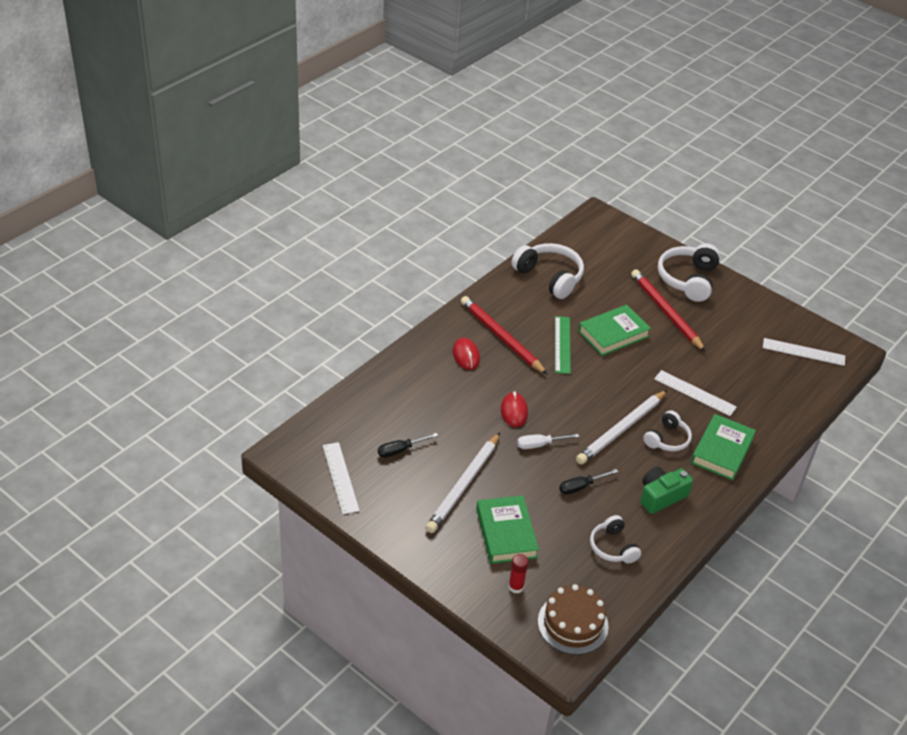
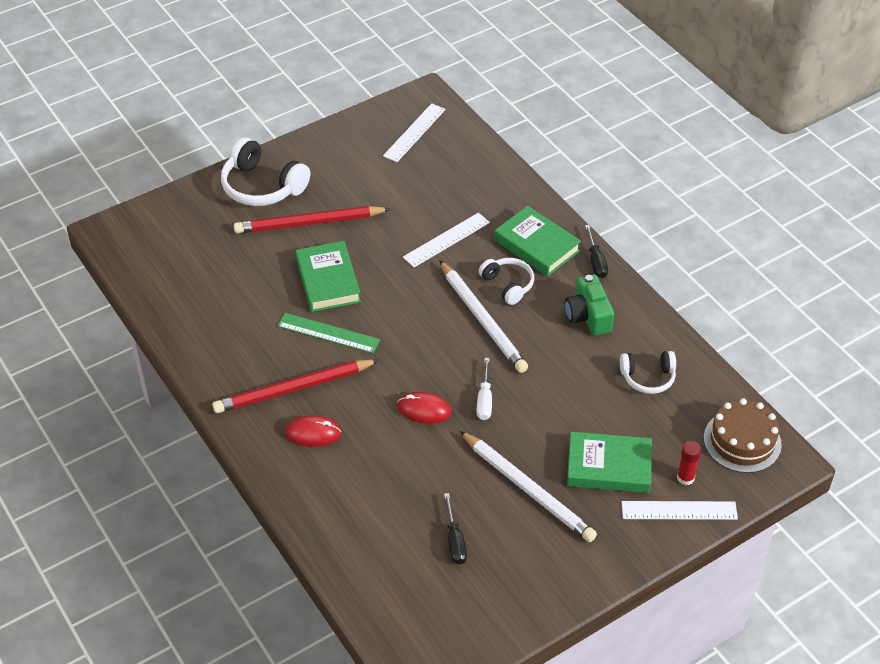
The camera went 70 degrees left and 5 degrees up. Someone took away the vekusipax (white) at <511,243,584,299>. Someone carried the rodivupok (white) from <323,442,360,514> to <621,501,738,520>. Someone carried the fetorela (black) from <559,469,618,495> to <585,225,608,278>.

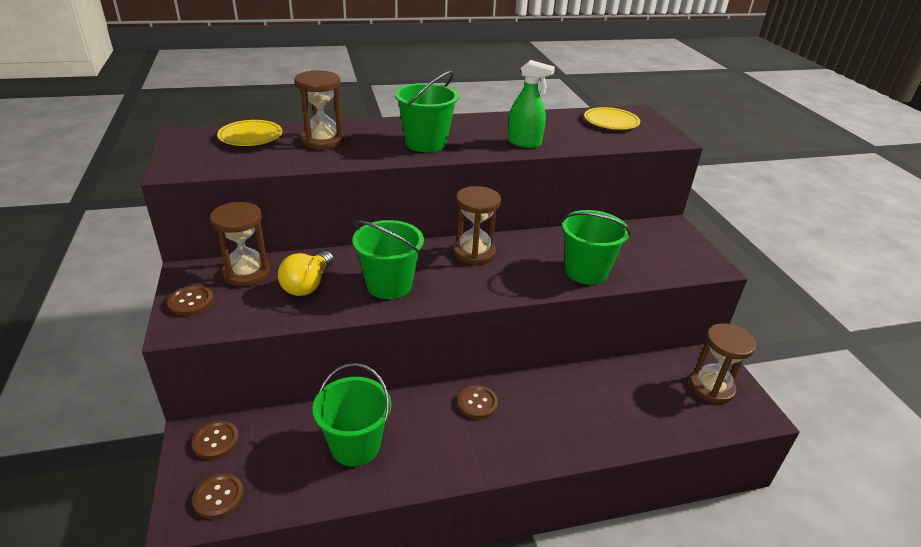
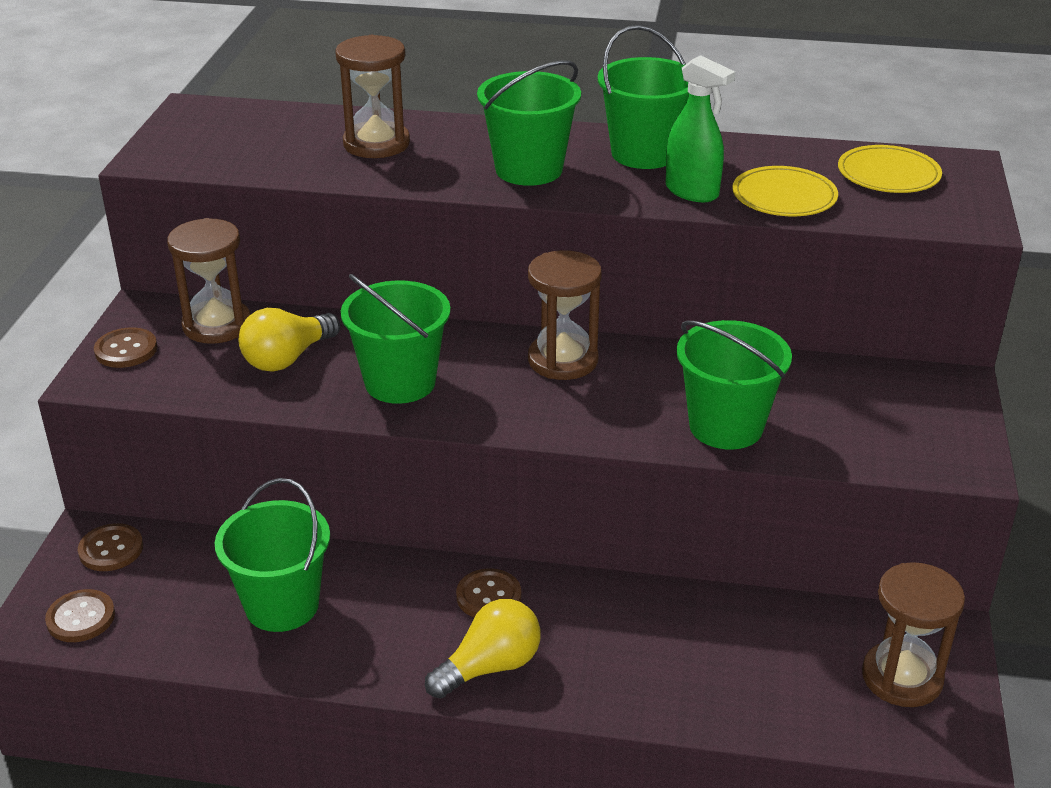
The camera went 25 degrees right and 0 degrees up. Someone carried the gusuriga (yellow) from <217,120,282,146> to <732,166,838,216>. Someone put down the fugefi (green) at <598,25,689,169>. Someone put down the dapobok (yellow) at <425,599,541,699>.

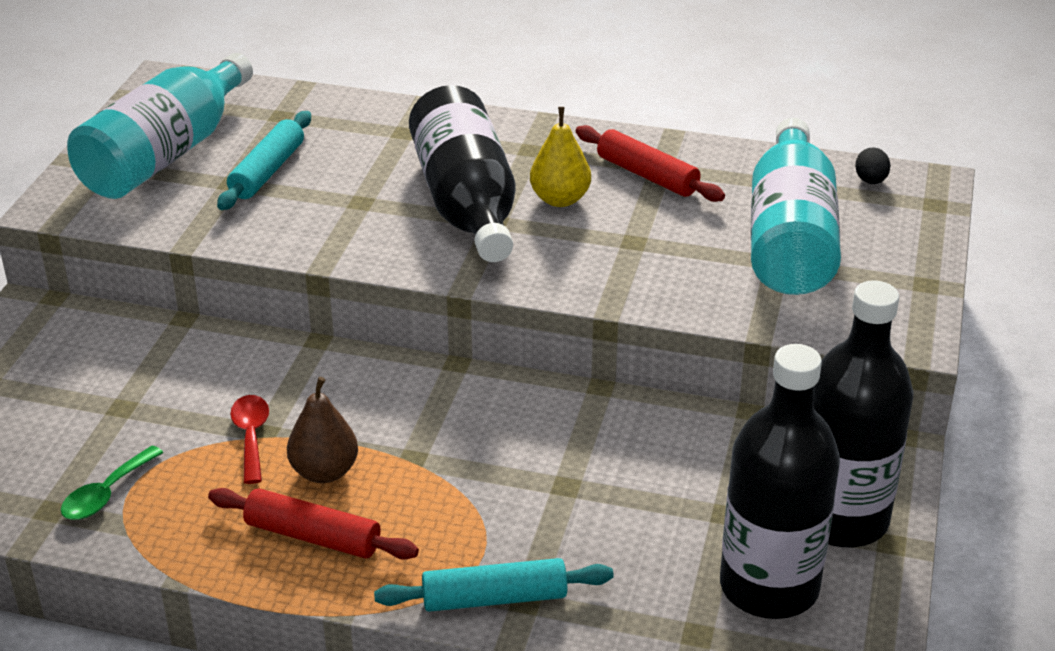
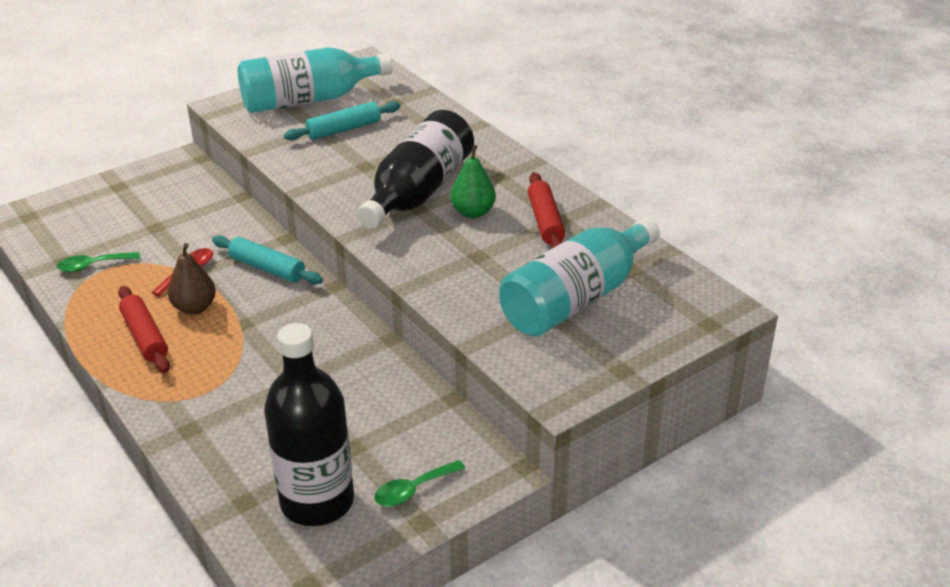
The camera went 40 degrees right and 0 degrees up. Someone repainted the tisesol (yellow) at <530,107,591,207>, which became the tisesol (green) at <451,145,496,218>. Someone took away the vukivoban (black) at <855,147,891,184>. Someone swapped the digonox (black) at <814,280,914,547> for the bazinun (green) at <374,460,466,506>. Someone carried the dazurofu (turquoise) from <374,558,614,612> to <212,235,323,284>.

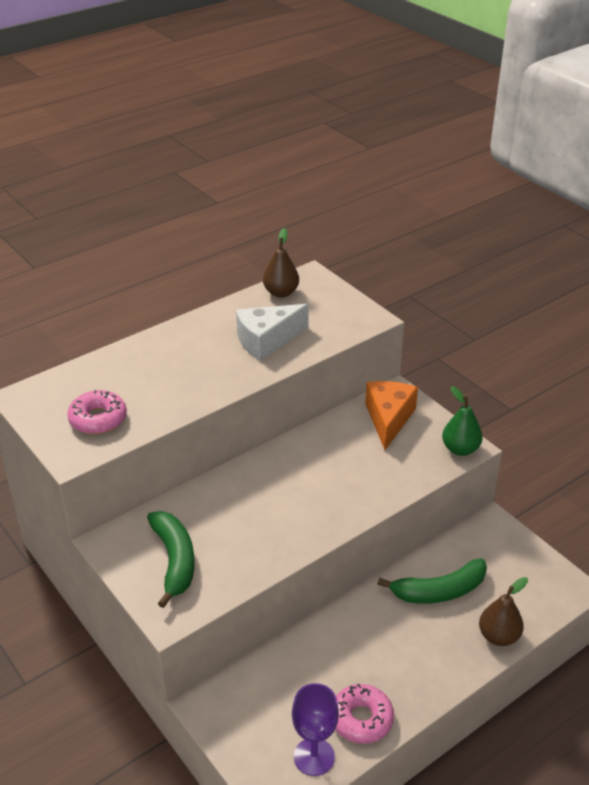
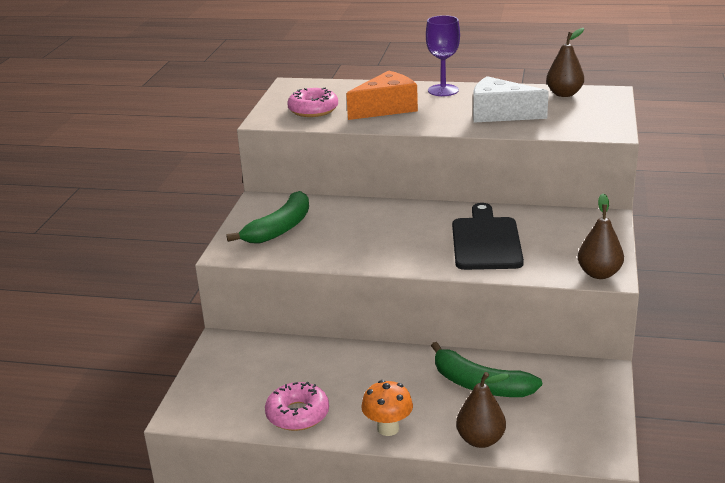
The camera went 50 degrees right and 10 degrees down. Someone carried the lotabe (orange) from <365,381,418,450> to <346,70,418,120>. Someone repainted the tisesol (green) at <442,386,483,456>, which became the tisesol (brown) at <578,194,624,279>. Someone carried the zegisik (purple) from <292,683,339,776> to <426,15,460,96>. Someone put down the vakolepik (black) at <452,203,524,270>. Someone put down the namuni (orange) at <361,380,413,436>.

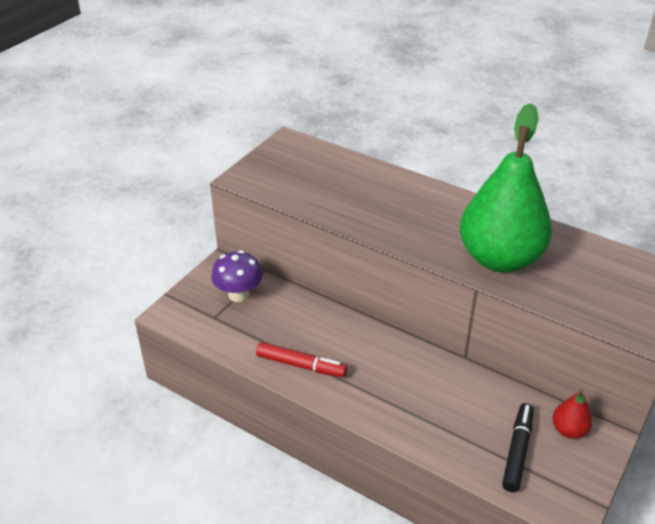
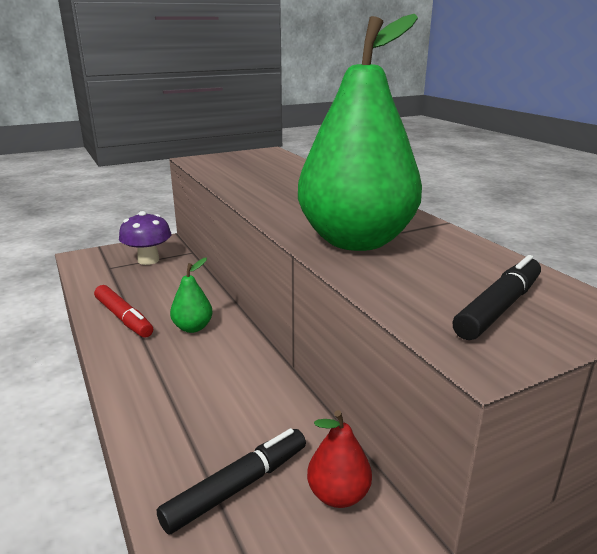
The camera went 30 degrees right and 15 degrees down. Someone put down the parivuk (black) at <453,255,541,340>. Someone put down the tisesol (green) at <170,258,213,333>.

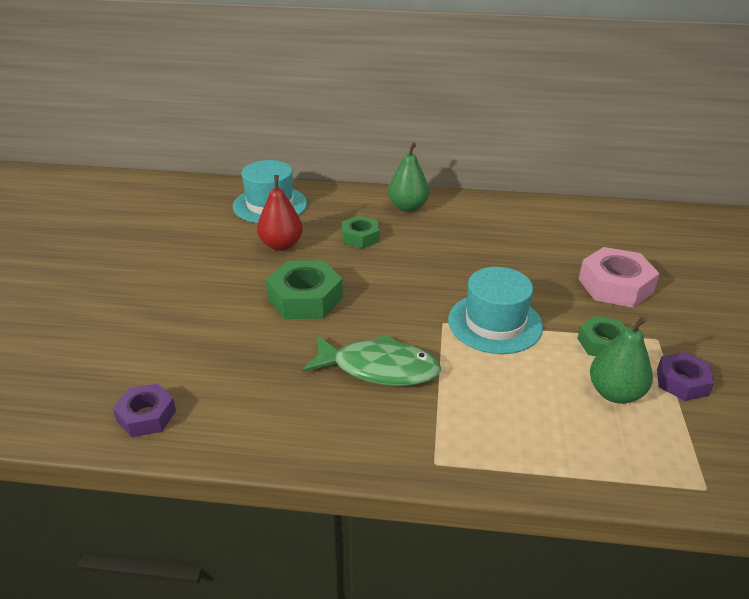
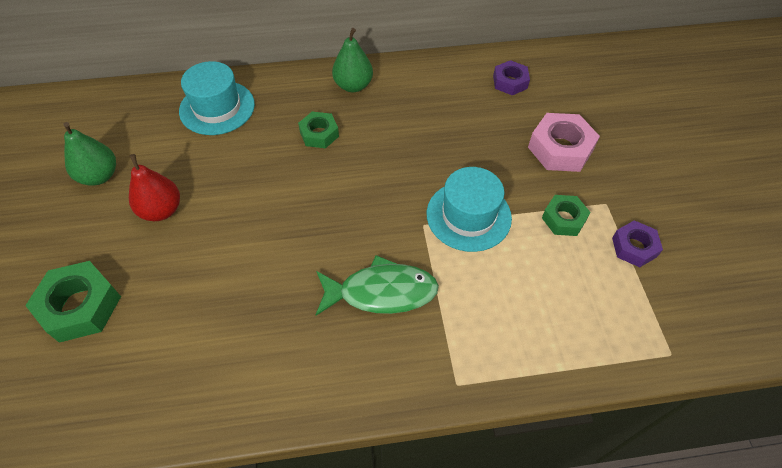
The camera went 15 degrees left and 20 degrees up. Someone carried the tisesol (red) from <257,175,303,251> to <129,154,180,221>. Someone carried the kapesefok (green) from <266,260,343,319> to <25,261,121,343>. Someone carried the tisesol (green) from <590,316,653,404> to <63,122,116,185>. Someone carried the kapesefok (purple) from <113,383,176,437> to <493,60,530,95>.

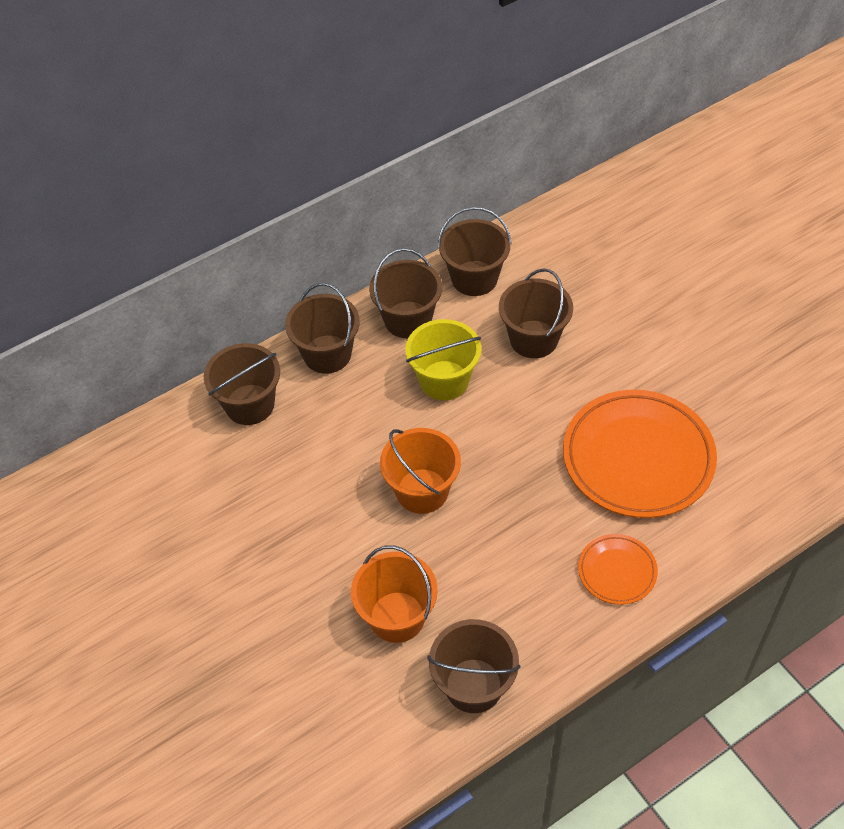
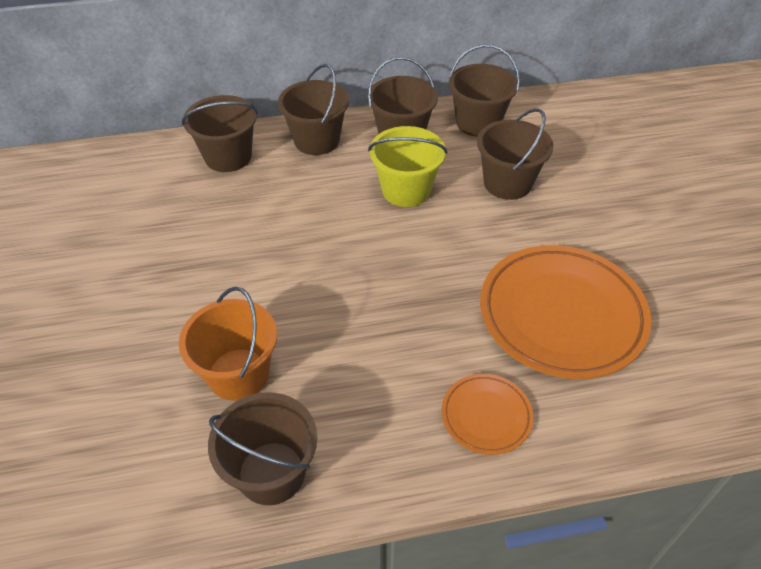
The camera went 20 degrees right and 5 degrees down. Someone took away the fugefi (orange) at <380,428,461,514>.

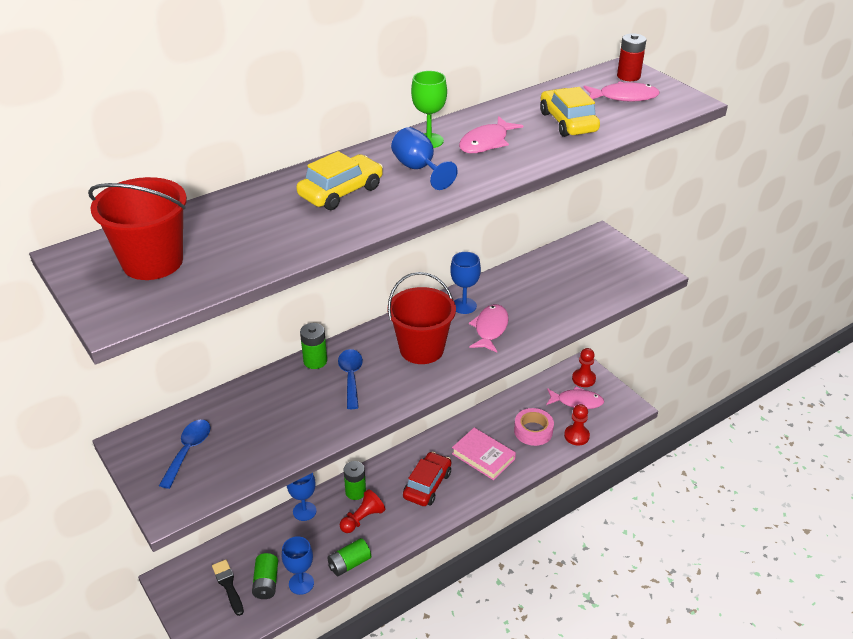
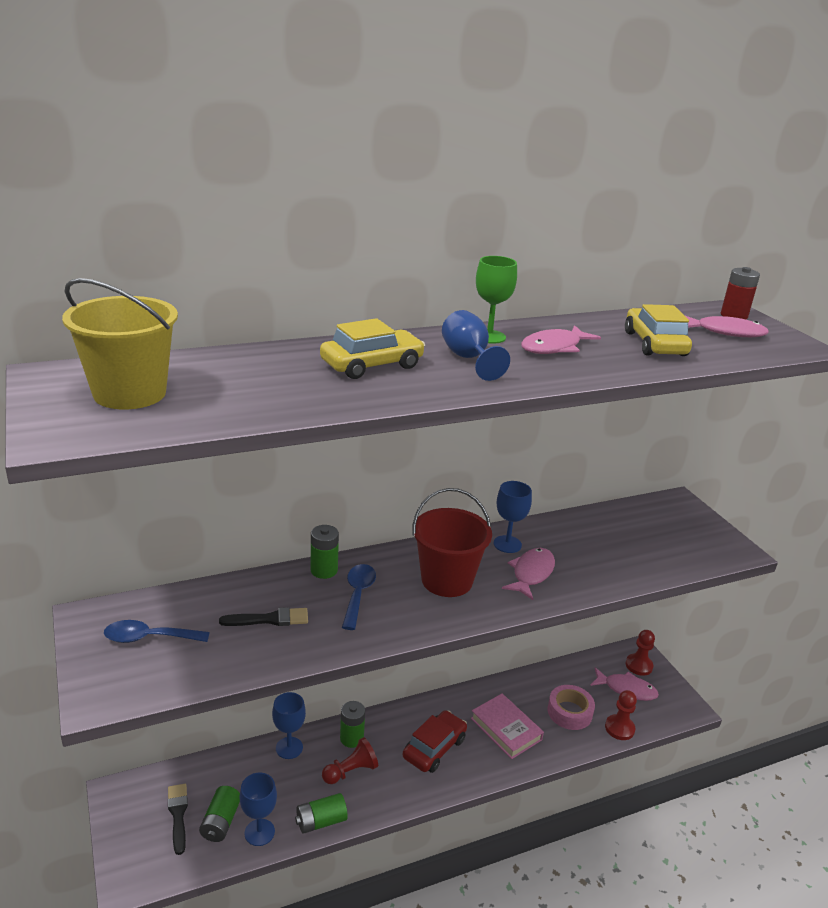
The camera went 10 degrees right and 10 degrees down. Someone repainted the fugefi (red) at <88,177,187,280>, which became the fugefi (yellow) at <62,278,178,409>. Someone rotated the bazinun (blue) at <159,420,210,489> by 120 degrees counterclockwise. Someone put down the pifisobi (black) at <219,607,308,626>.

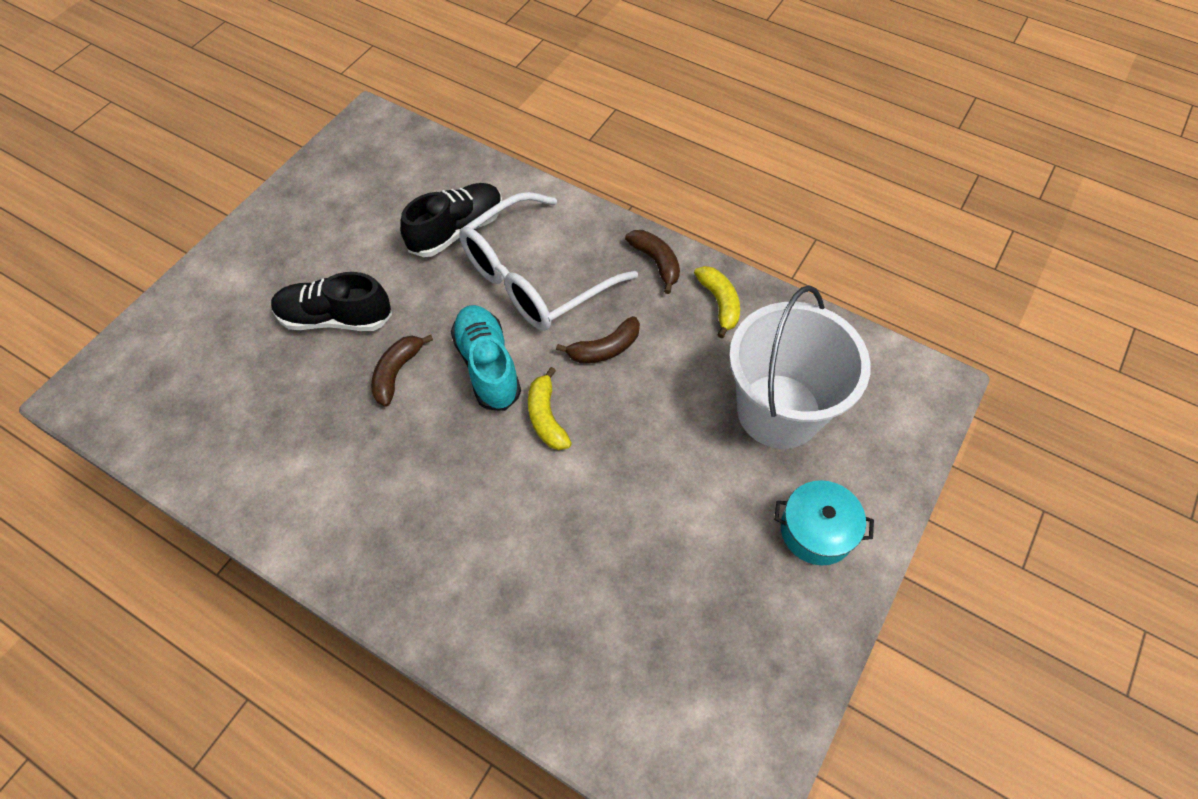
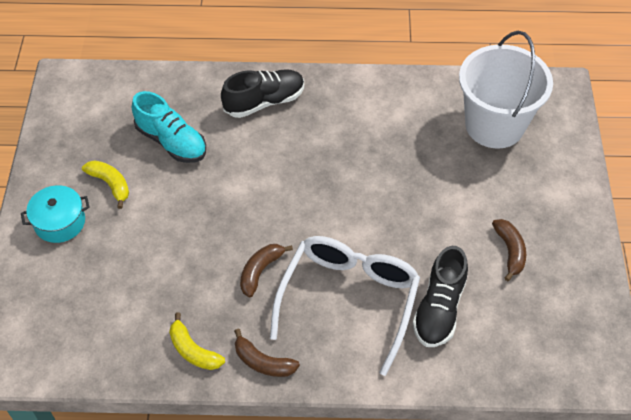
The camera went 150 degrees right and 5 degrees down. Someone carried the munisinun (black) from <271,272,392,331> to <221,69,304,118>. Someone carried the fugefi (white) from <729,285,871,449> to <459,31,553,149>. Someone carried the munisinun (turquoise) from <451,305,521,411> to <132,91,206,163>. Someone carried the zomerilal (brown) from <371,335,433,407> to <492,219,526,281>. Someone carried the zomerilal (yellow) from <528,367,572,450> to <82,160,129,209>.

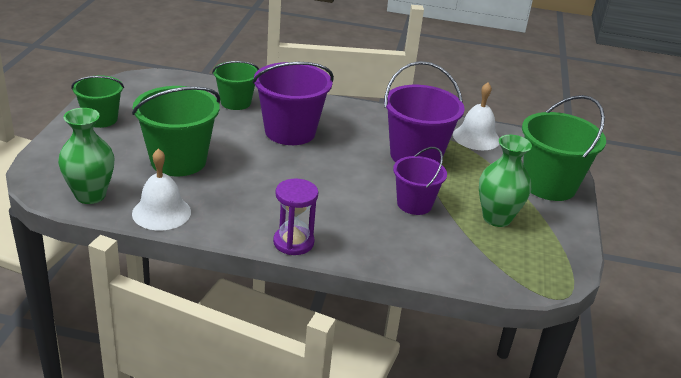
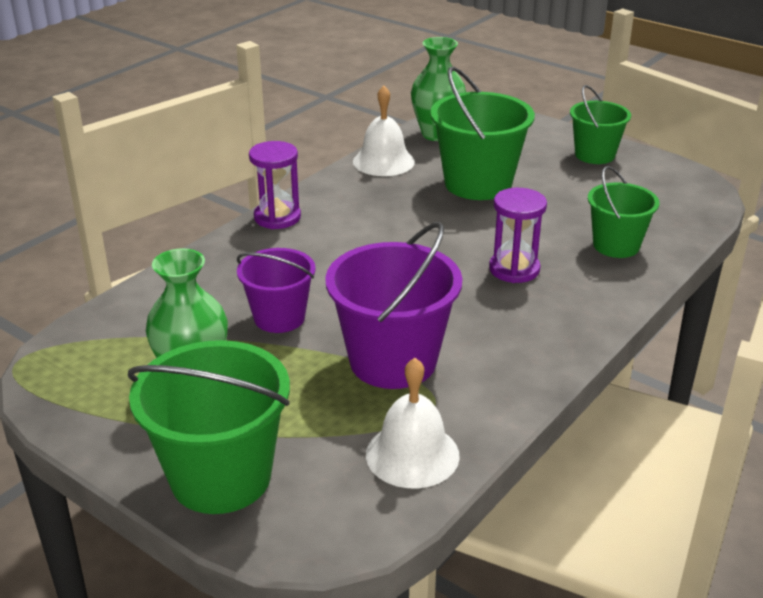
The camera went 120 degrees right and 0 degrees up. Someone swapped the fugefi (purple) at <252,62,334,145> for the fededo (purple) at <489,188,547,283>.

